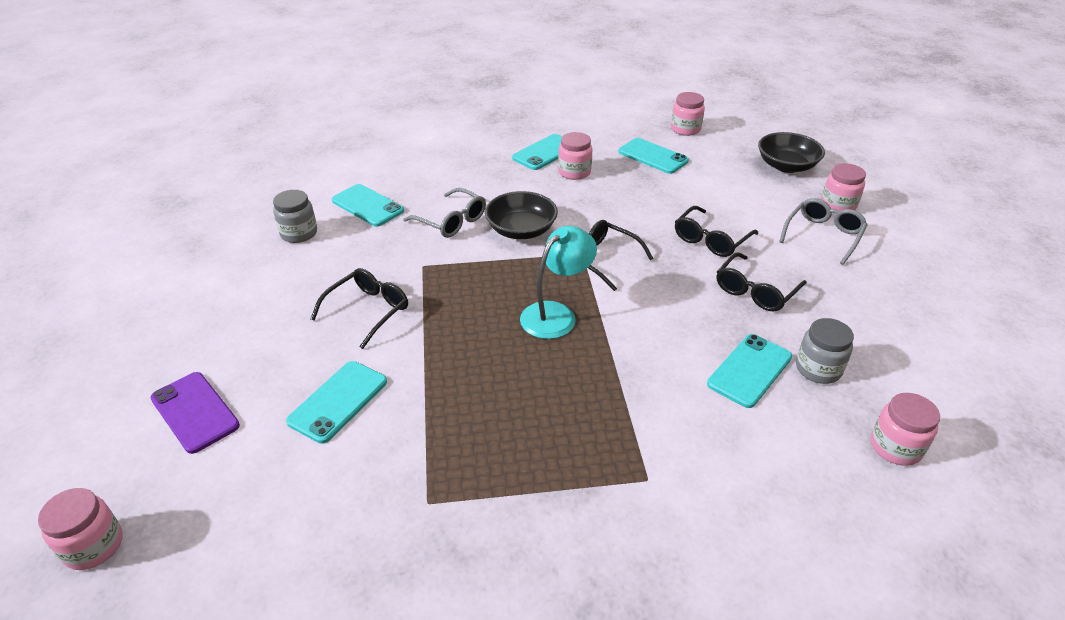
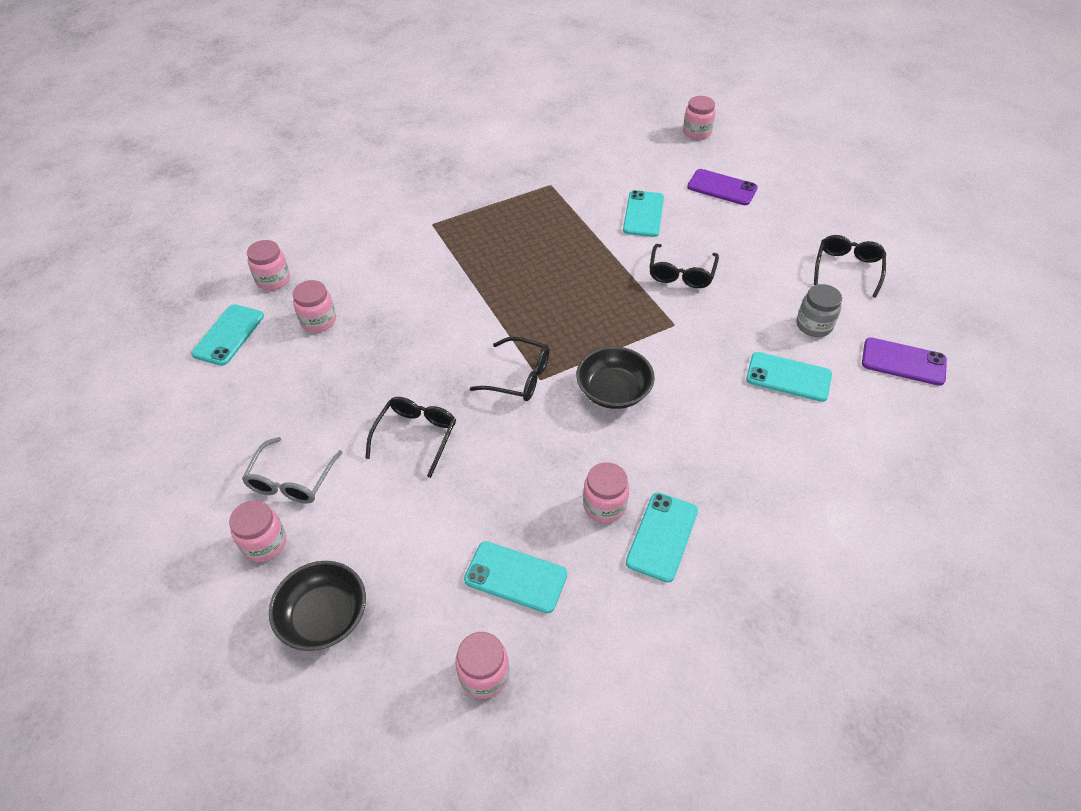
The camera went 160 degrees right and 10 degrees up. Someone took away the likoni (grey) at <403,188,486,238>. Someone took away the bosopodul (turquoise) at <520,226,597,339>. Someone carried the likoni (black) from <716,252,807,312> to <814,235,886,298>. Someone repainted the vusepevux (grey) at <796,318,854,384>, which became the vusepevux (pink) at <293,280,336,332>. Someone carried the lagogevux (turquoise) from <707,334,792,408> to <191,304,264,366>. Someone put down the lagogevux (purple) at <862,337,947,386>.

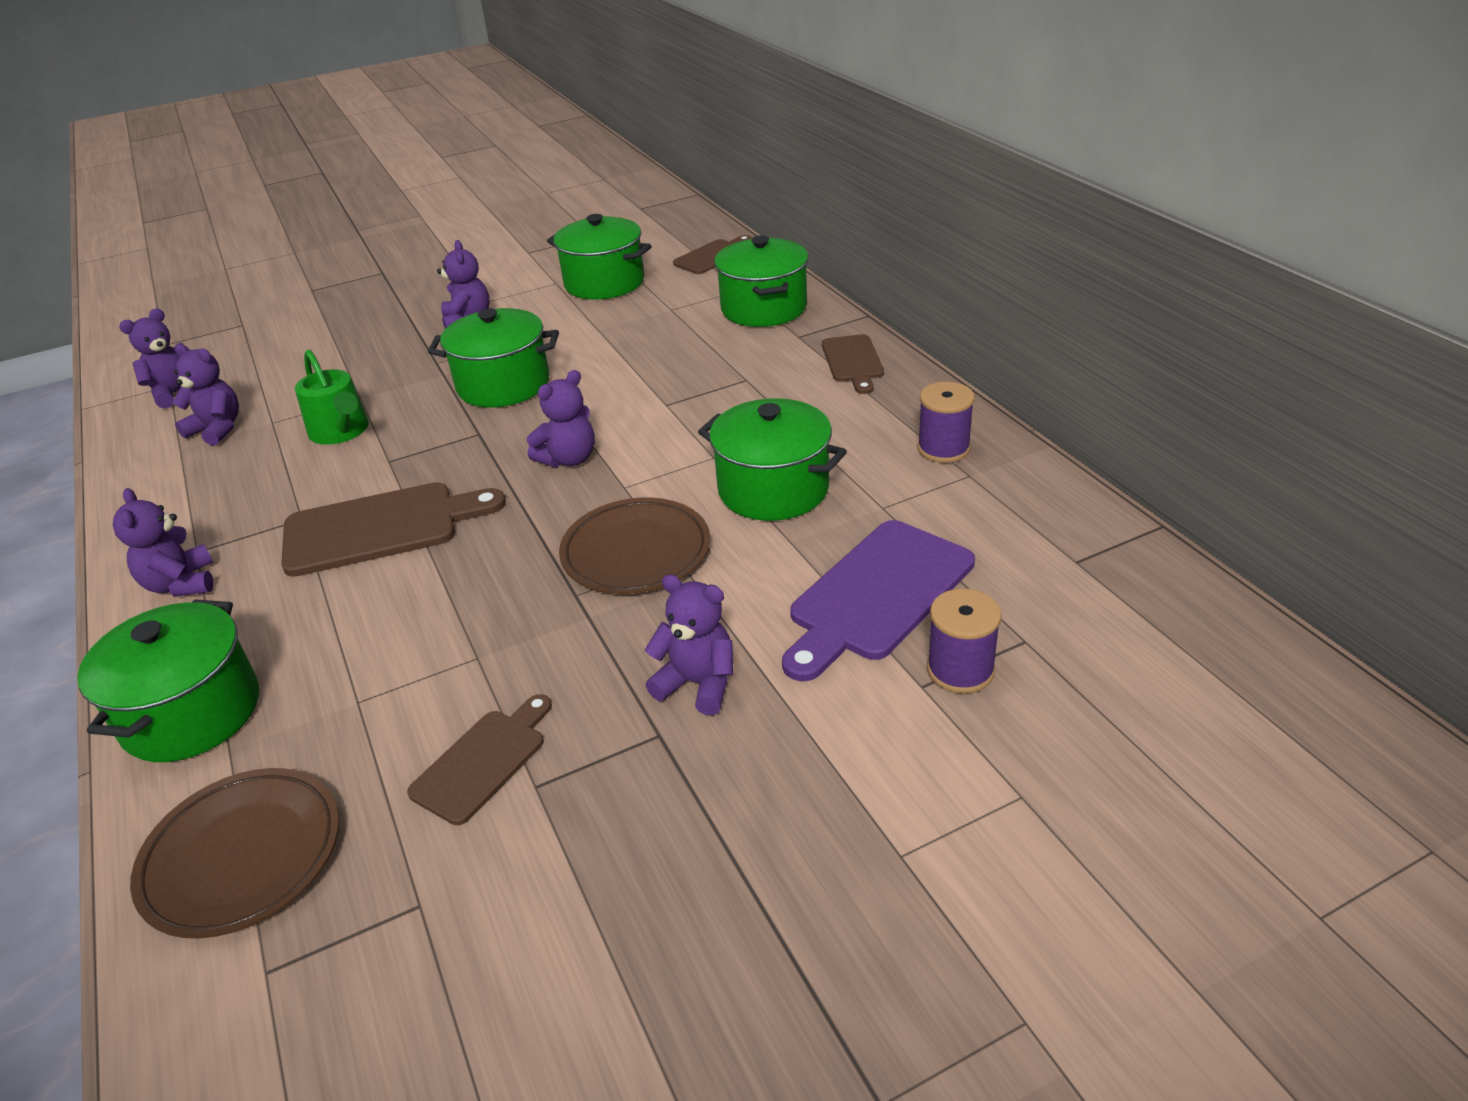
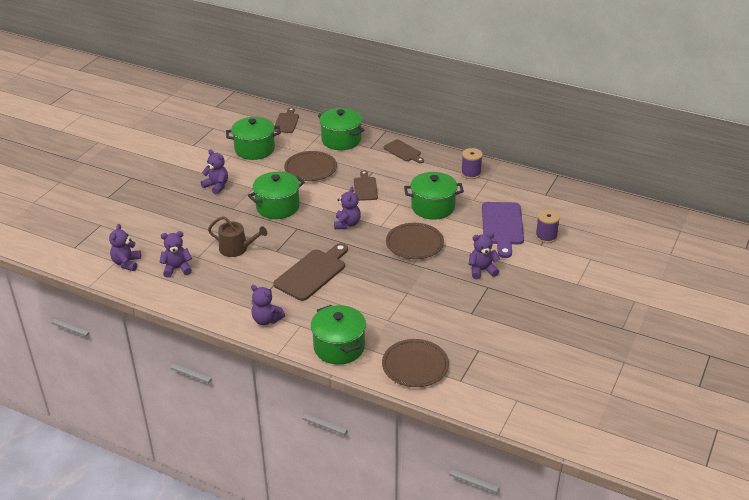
The camera went 40 degrees left and 0 degrees up. Someone repainted the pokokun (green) at <295,349,369,445>, which became the pokokun (brown) at <208,216,267,257>. Someone carried the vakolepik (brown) from <407,694,552,825> to <354,170,378,201>. Someone put down the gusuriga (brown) at <284,151,337,181>.

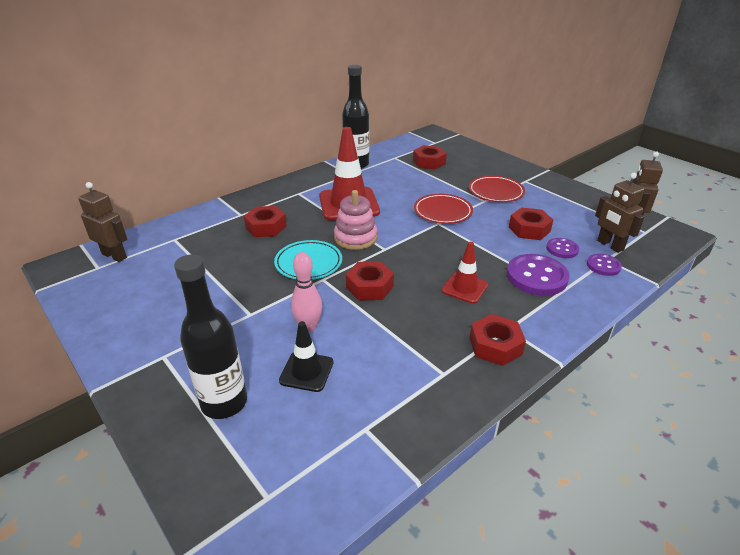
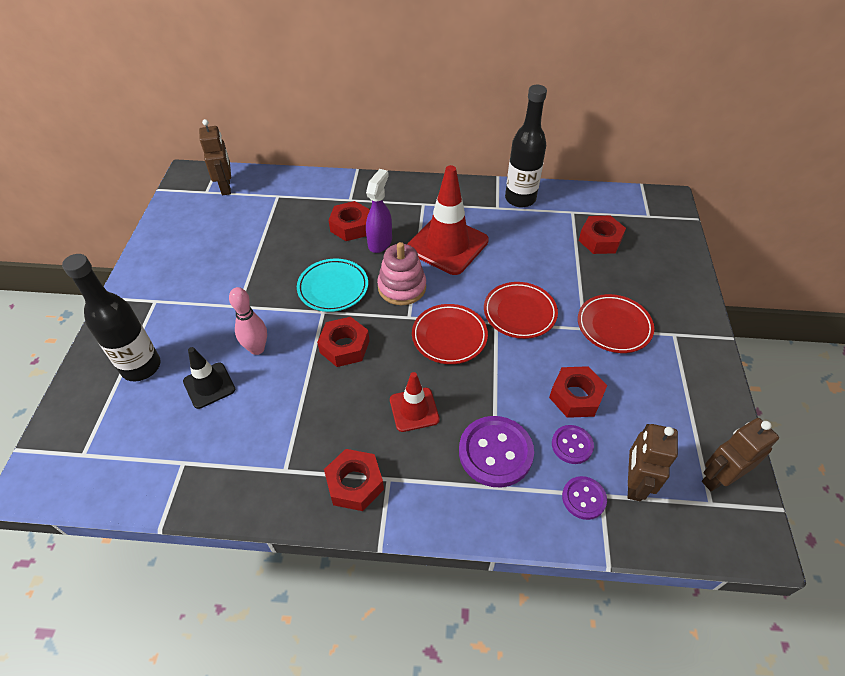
The camera went 45 degrees right and 15 degrees up. Someone put down the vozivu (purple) at <366,169,392,253>. Someone put down the gusuriga (red) at <412,304,488,364>.

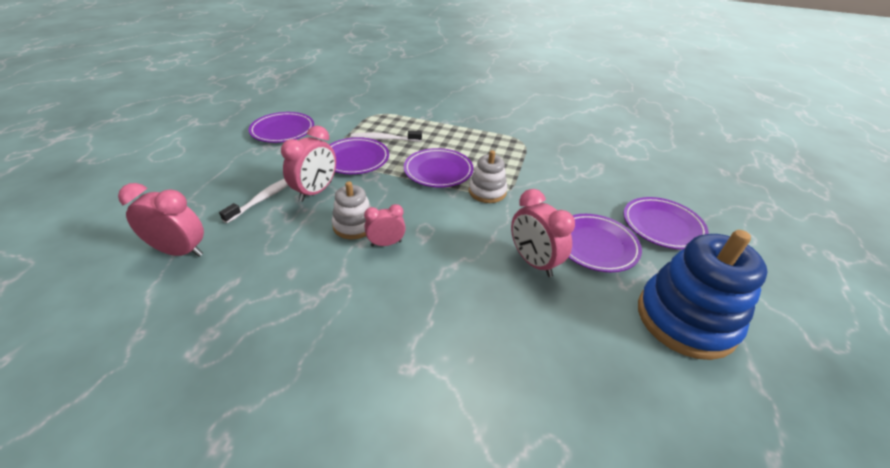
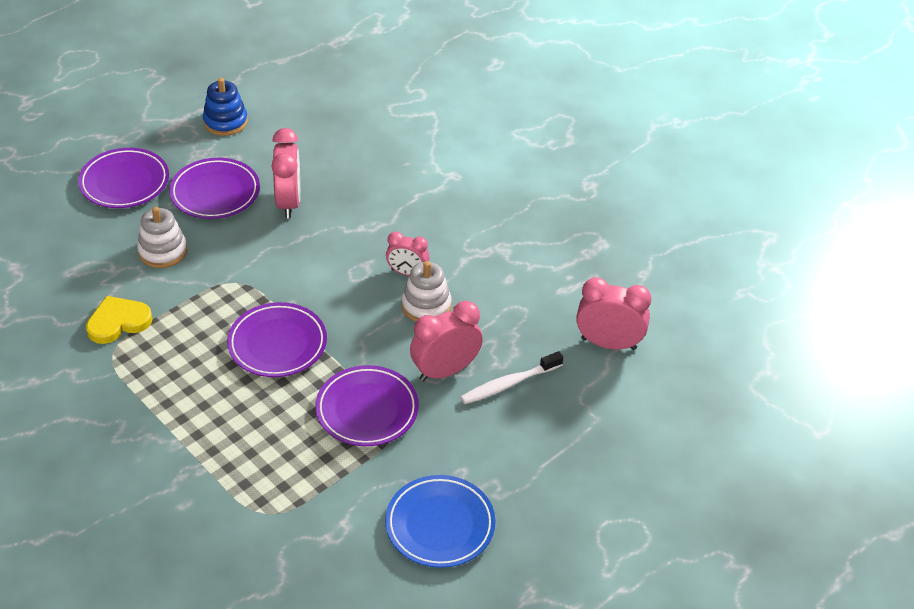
The camera went 150 degrees left and 5 degrees up. Someone repainted the gusuriga (purple) at <249,112,314,143>, which became the gusuriga (blue) at <385,475,496,568>. Someone took away the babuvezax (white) at <351,131,422,142>. Someone carried the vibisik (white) from <469,150,508,203> to <137,207,187,268>. Someone rotated the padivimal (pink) at <118,183,204,257> by 150 degrees clockwise. Someone scaled the vibisik (blue) at <638,230,768,360> by 0.55. Someone put down the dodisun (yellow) at <86,296,153,344>.

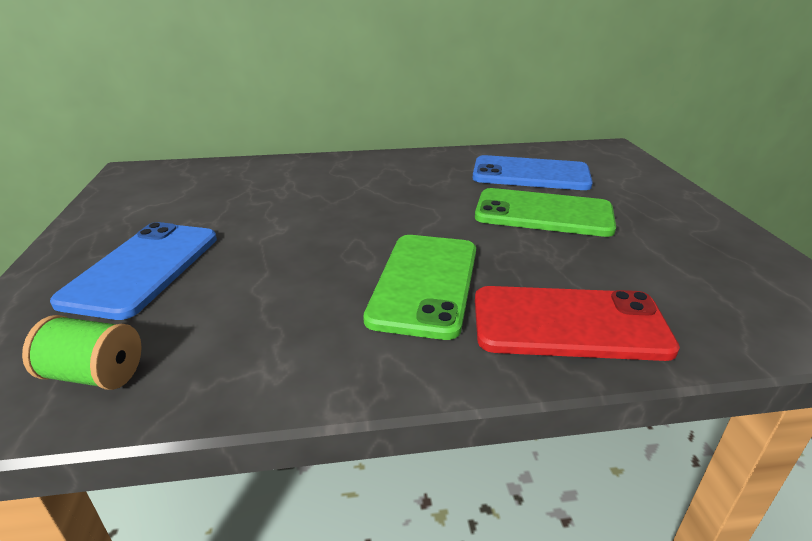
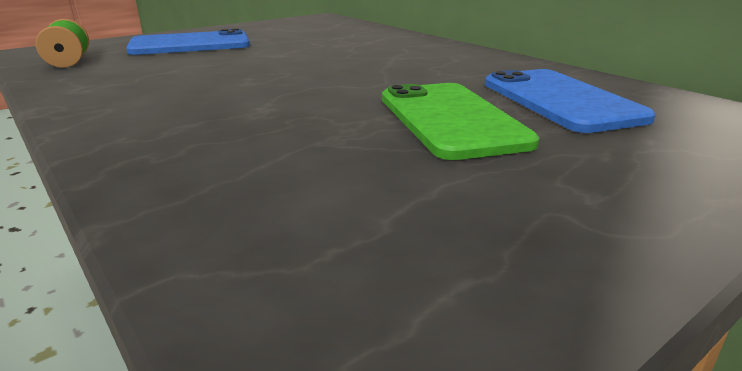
The camera went 60 degrees right and 5 degrees down. Someone took away the lagogevux (green) at <363,235,476,340>. Someone took away the lagogevux (red) at <475,286,680,361>.

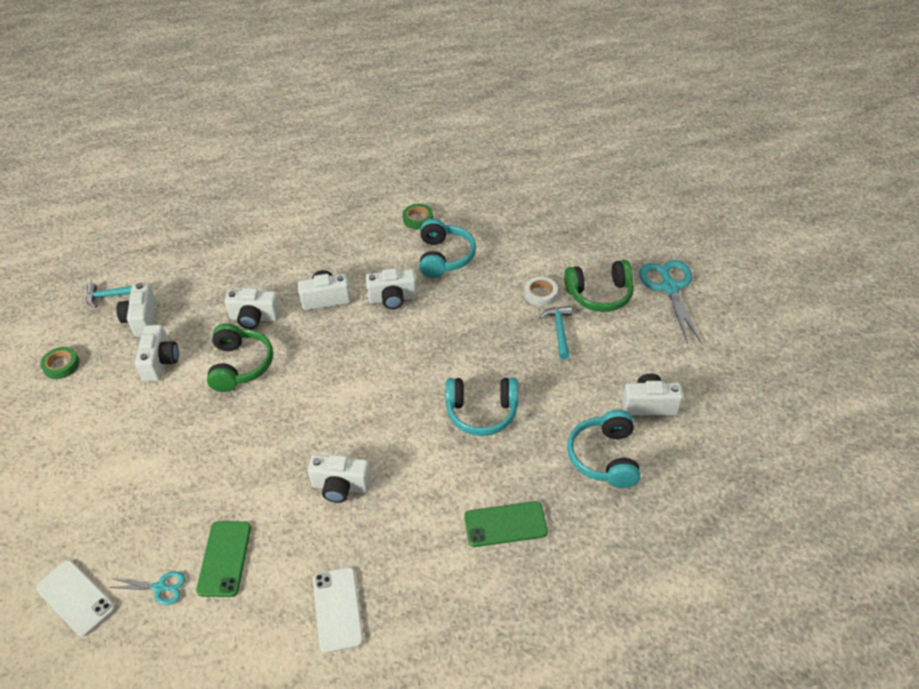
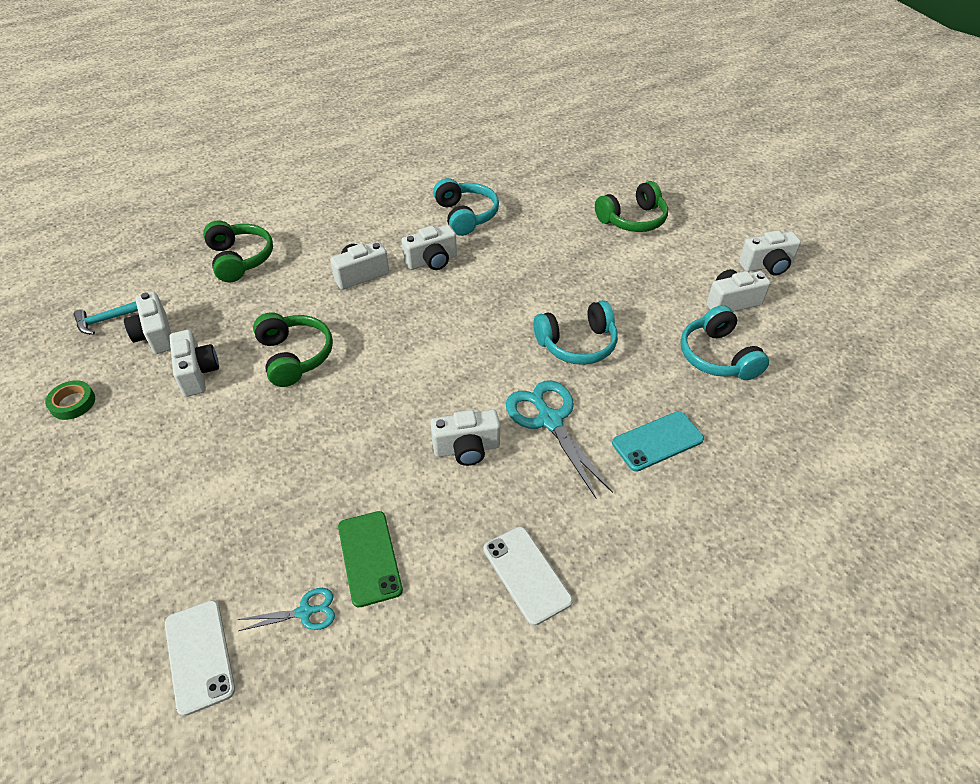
The camera went 20 degrees left and 0 degrees up. Someone took away the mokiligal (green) at <403,204,433,229>. Someone carried the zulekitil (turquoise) from <639,260,702,344> to <506,380,613,498>. Someone took away the mokiligal (white) at <524,277,558,306>. Someone carried the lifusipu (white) from <224,288,281,329> to <739,230,801,276>. Someone took away the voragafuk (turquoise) at <540,306,572,359>. Someone repainted the lagogevux (green) at <464,501,548,547>, which became the lagogevux (turquoise) at <612,411,704,472>. Someone rotated the lagogevux (white) at <36,560,115,637> by 45 degrees clockwise. Someone put down the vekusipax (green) at <203,220,273,282>.

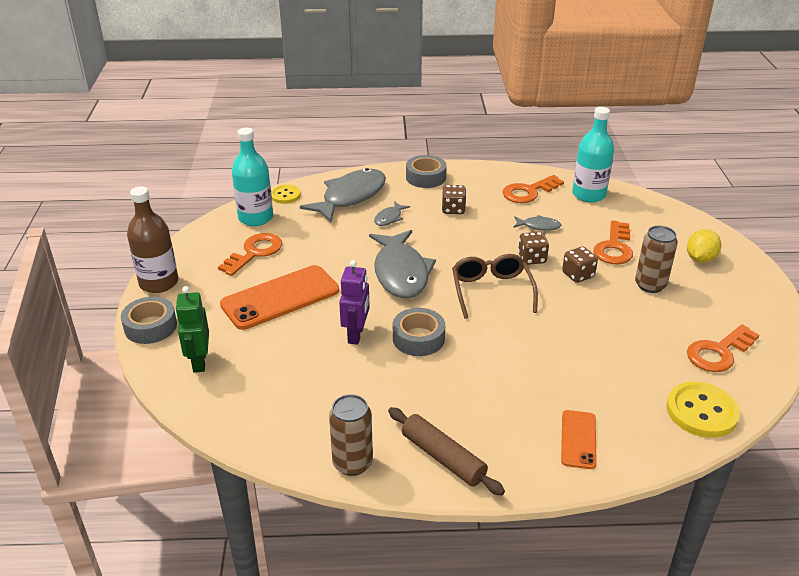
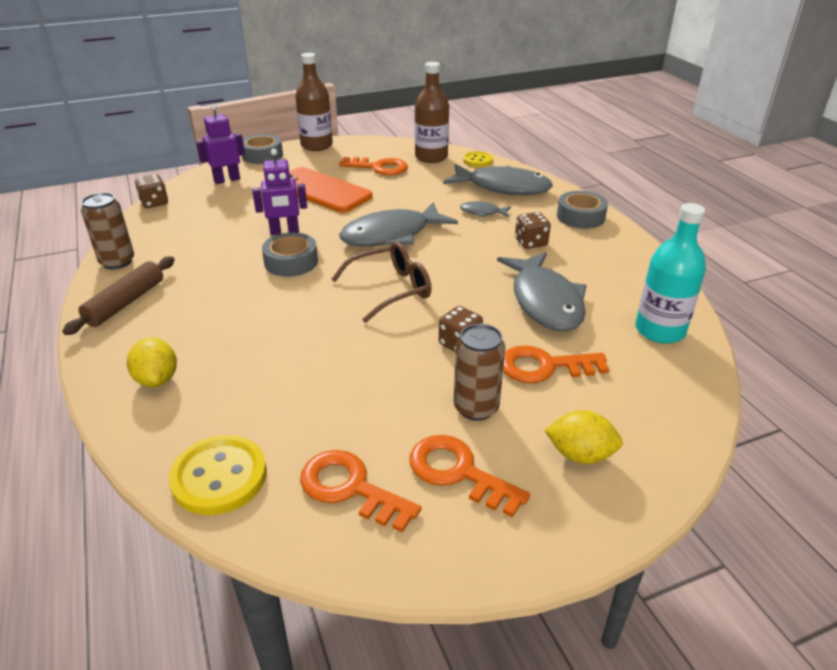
The camera went 70 degrees right and 0 degrees up. Someone repainted the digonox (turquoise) at <232,128,273,226>, which became the digonox (brown) at <415,62,449,163>. Someone carried the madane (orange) from <502,175,564,203> to <409,435,530,517>. Someone scaled the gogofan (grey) at <514,215,561,231> by 2.22. Someone carried the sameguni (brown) from <518,232,549,265> to <135,175,168,208>. Someone repainted the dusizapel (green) at <175,286,209,373>, which became the dusizapel (purple) at <196,104,245,184>. Someone swapped the lagogevux (orange) at <561,410,597,469> for the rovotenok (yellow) at <127,338,177,387>.

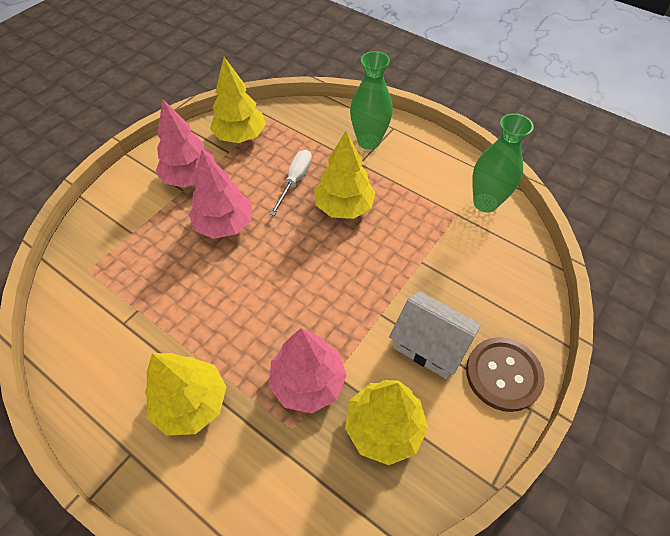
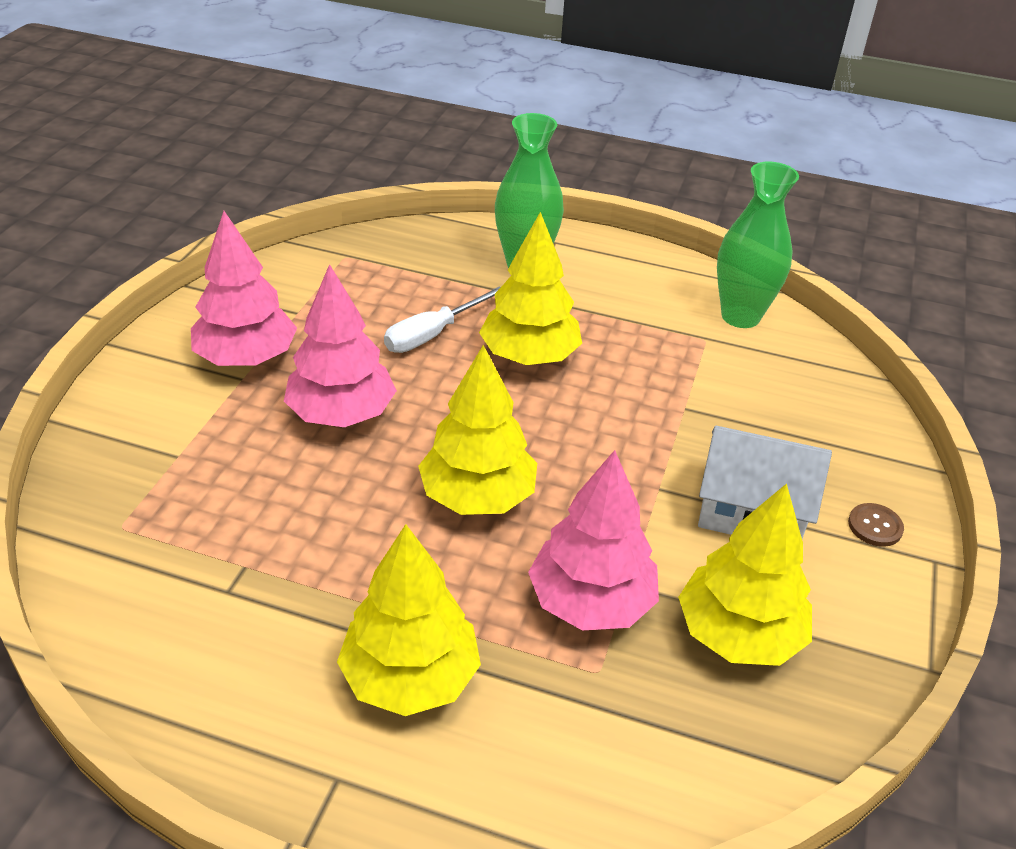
The camera went 20 degrees left and 15 degrees down. Someone carried the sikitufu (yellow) from <210,57,266,143> to <418,345,537,515>. Someone rotated the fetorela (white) at <270,150,312,216> by 135 degrees counterclockwise. Someone scaled the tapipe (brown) at <466,337,545,412> by 0.45.

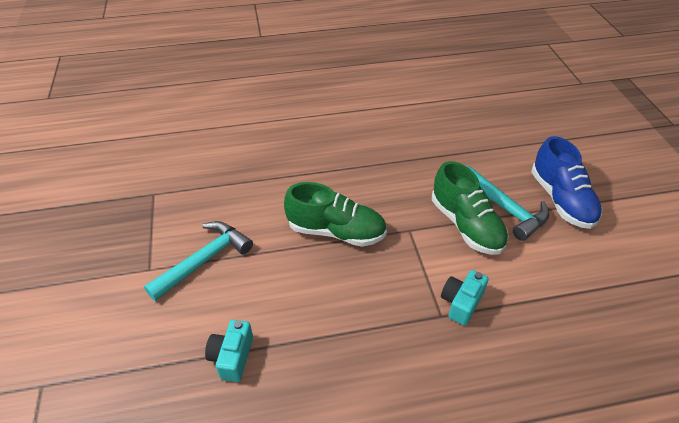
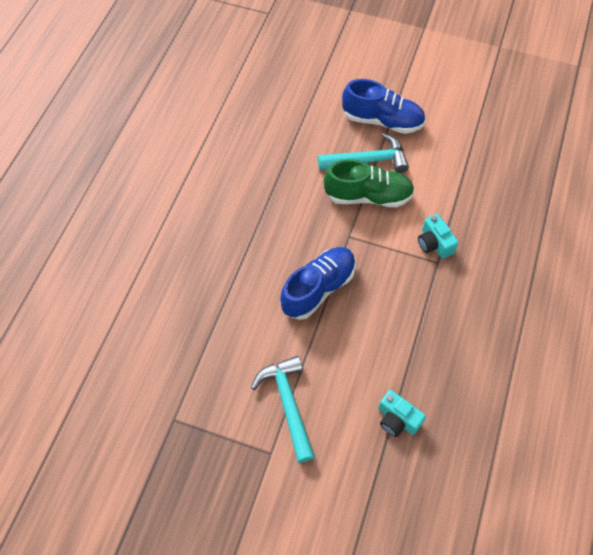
The camera went 60 degrees left and 15 degrees up. Someone repainted the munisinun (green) at <284,182,387,247>, which became the munisinun (blue) at <280,247,356,320>.

